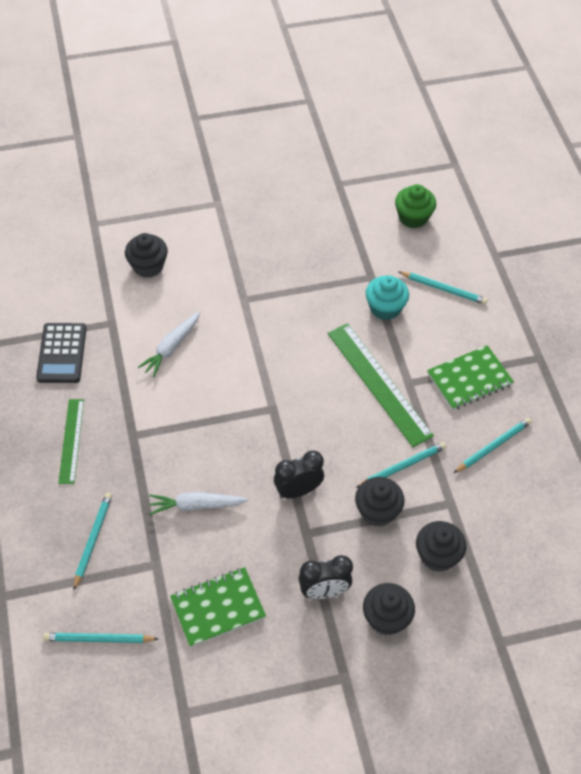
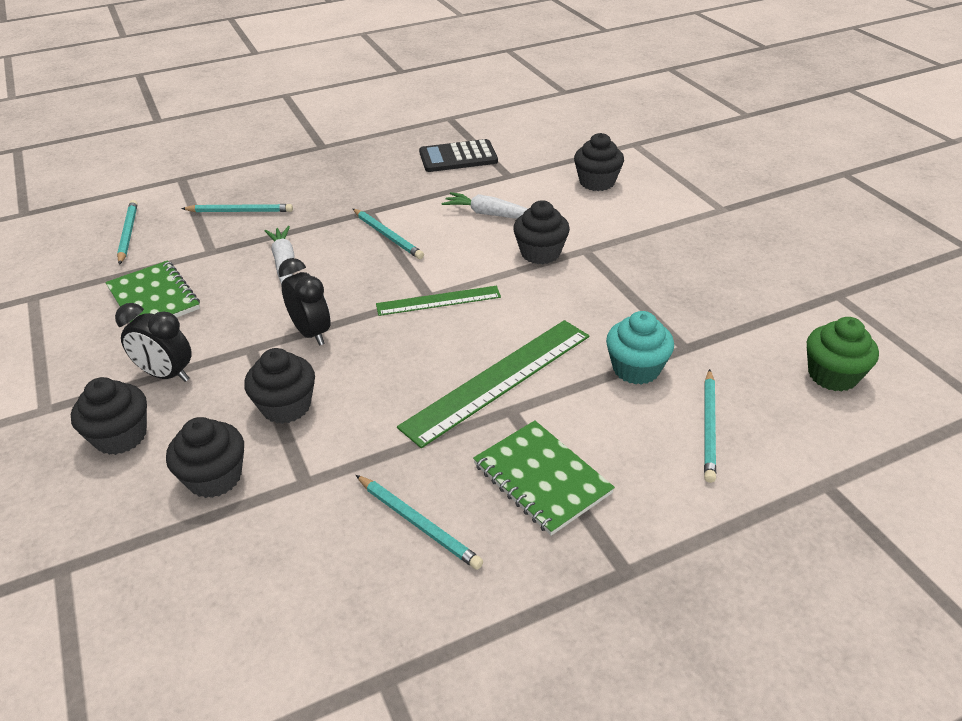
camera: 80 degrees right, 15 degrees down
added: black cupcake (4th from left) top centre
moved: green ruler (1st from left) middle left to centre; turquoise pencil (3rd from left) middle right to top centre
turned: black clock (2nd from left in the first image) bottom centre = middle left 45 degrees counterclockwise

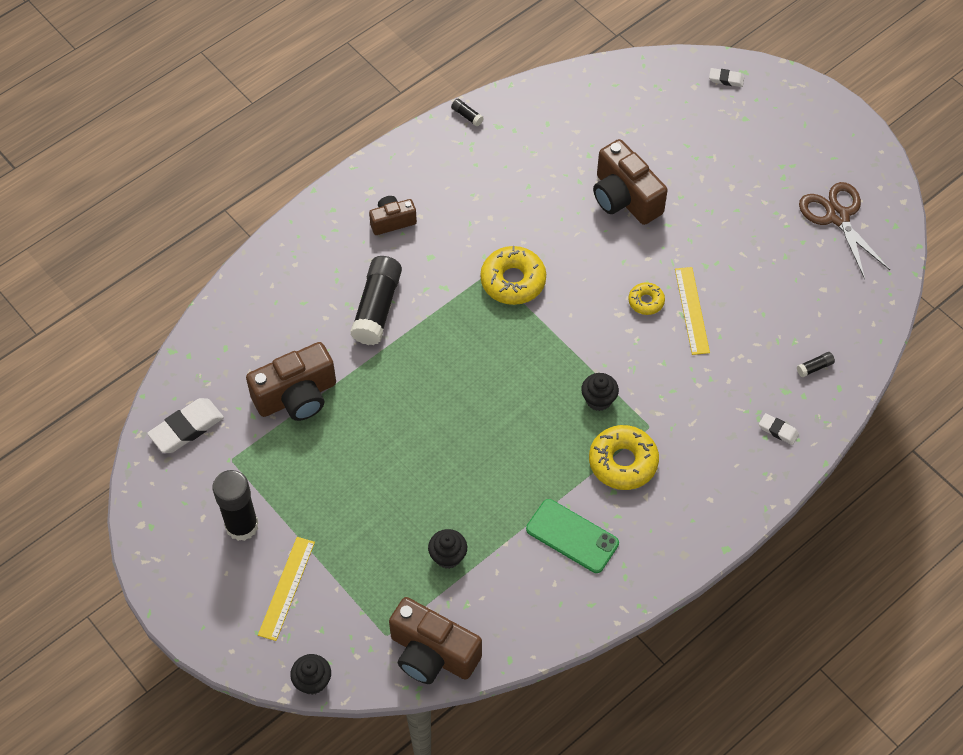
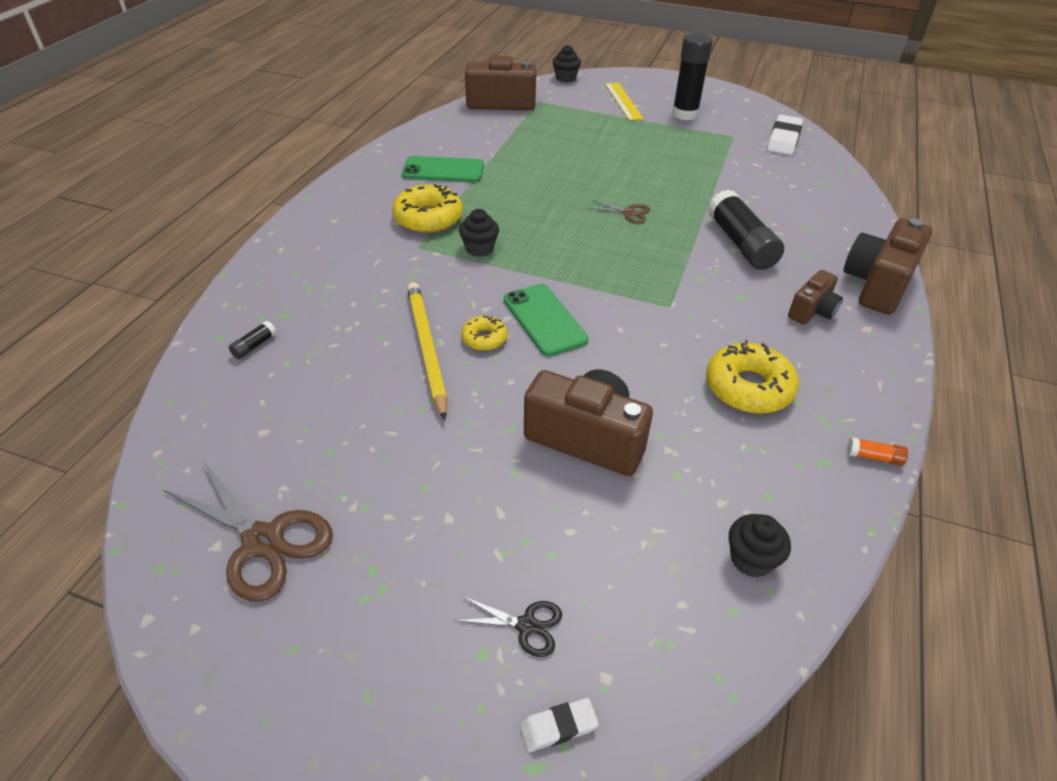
camera: 150 degrees right, 15 degrees down
removed: white eraser (3rd from left) middle right
added: black scissors bottom centre; green phone (2nd from left) centre; brown scissors (2nd from left) top centre
moved: brown camera (1st from left in the first image) middle left to brown camera (4th from left) middle right; black cupcake (2nd from left in the first image) bottom centre to black cupcake (3rd from left) bottom right; yellow donut (1st from left in the first image) centre to yellow donut (3rd from left) middle right
replaced: yellow ruler (2nd from left) middle right to yellow pencil centre
recoloured: black glue stick (3rd from left) top centre to orange glue stick middle right

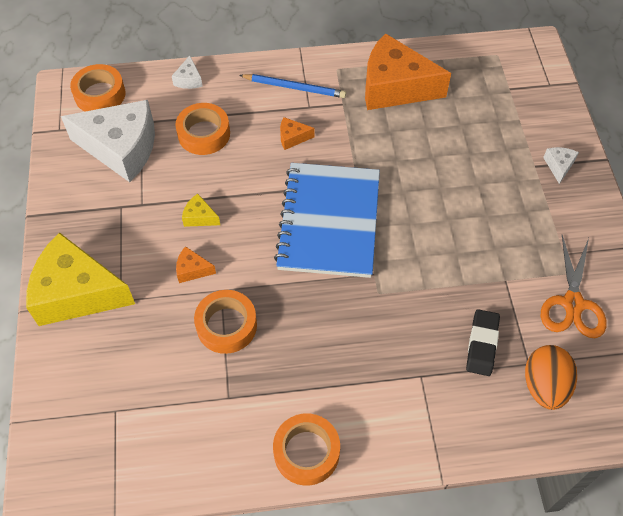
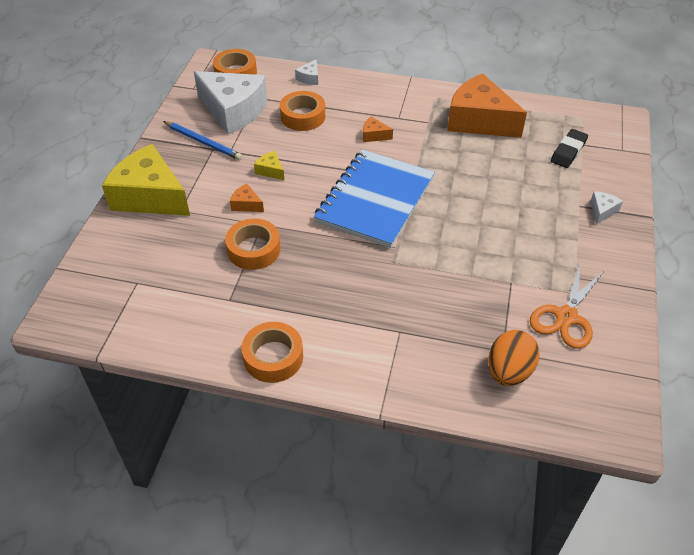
camera: 20 degrees right, 10 degrees down
moved: blue pencil top centre to top left; black eraser middle right to top right

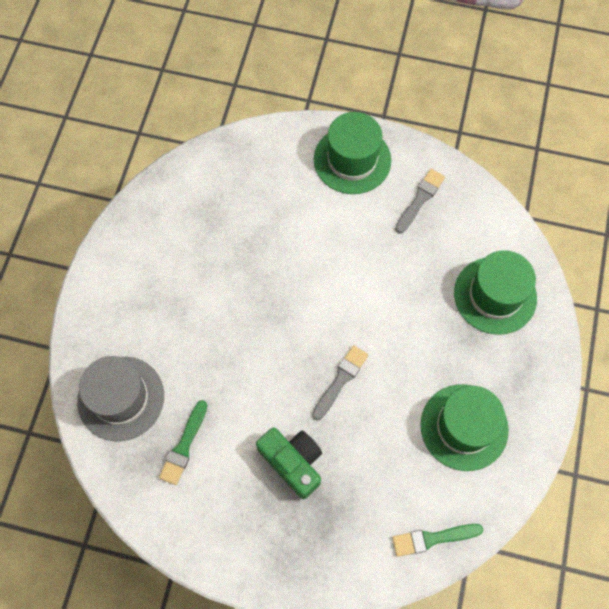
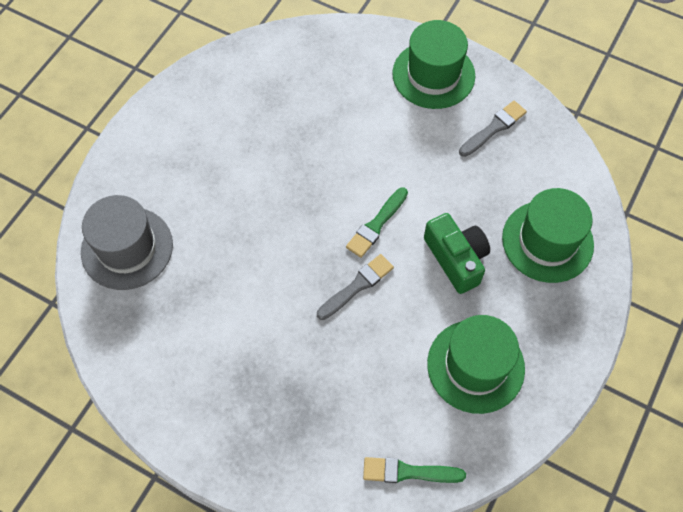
camera: 15 degrees right, 5 degrees down
moved: green brush (1st from left) bottom left to centre; green camera bottom centre to middle right

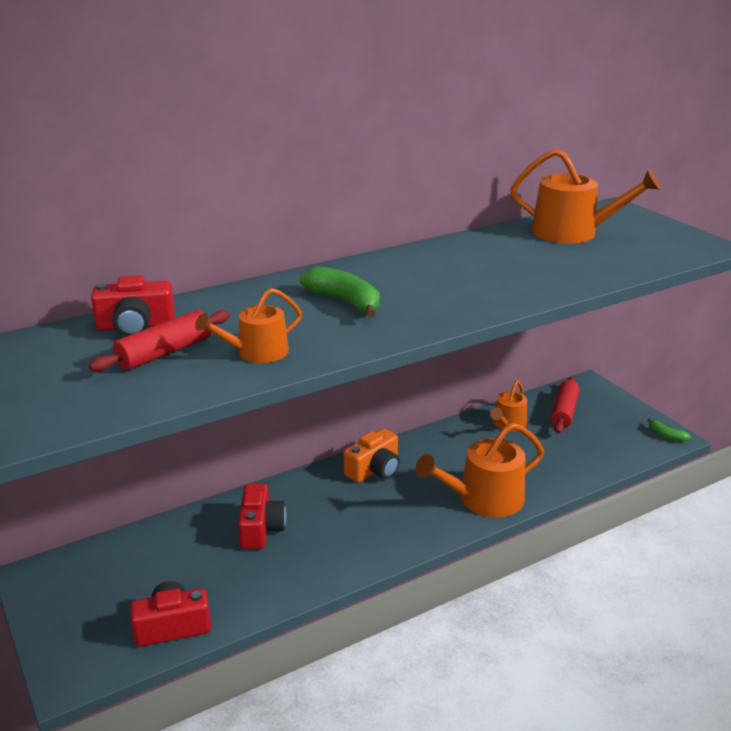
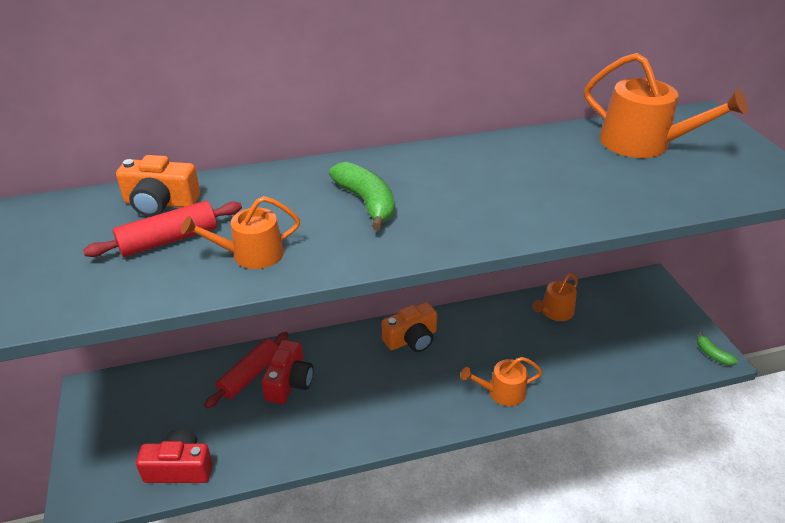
camera: 15 degrees right, 10 degrees up
moved: red rolling pin (2nd from left) middle right to bottom left
recoloured: red camera (1st from left) middle left to orange camera (1st from left) middle left
resized: orange watering can (2nd from left) centre = bottom centre x0.60

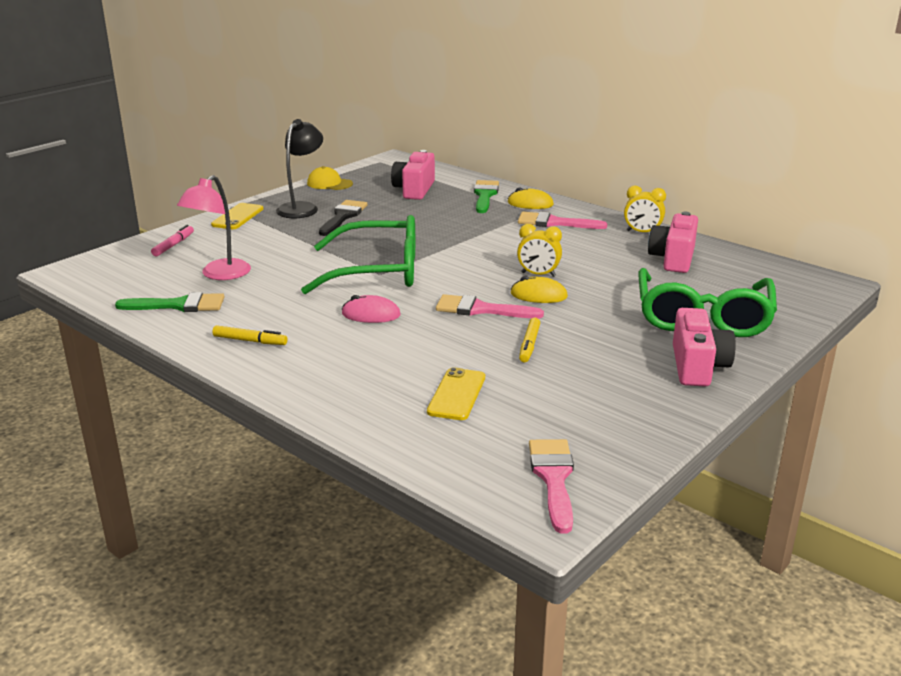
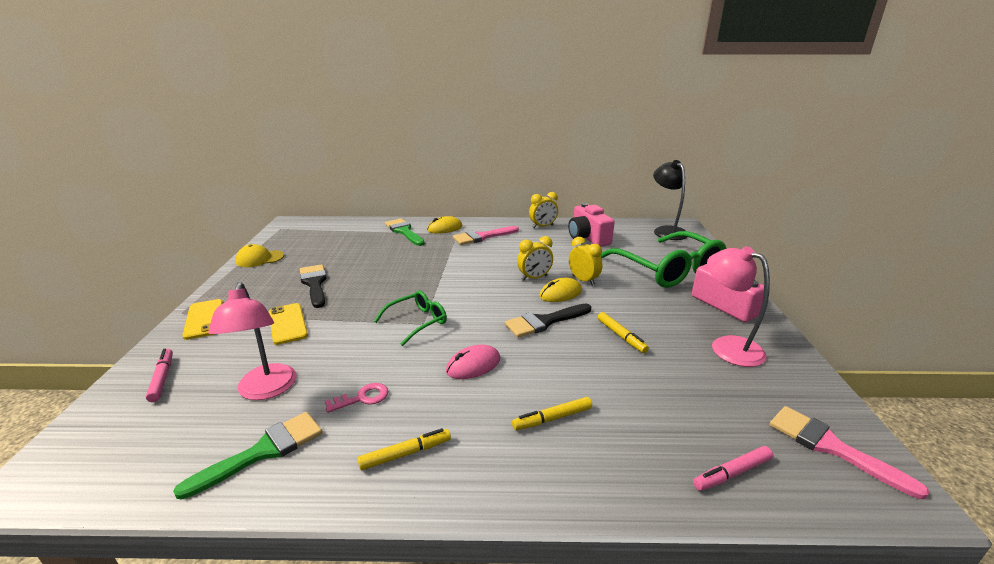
camera: 40 degrees left, 0 degrees up
removed: pink camera (1st from left) top centre
added: pink key bottom centre; yellow marker (2nd from left) bottom centre; yellow clock (3rd from left) centre; pink marker (2nd from left) bottom right; pink lamp (2nd from left) middle right
moved: black lamp top left to middle right; yellow phone (2nd from left) centre to middle left
recoloured: pink brush (1st from left) centre to black brush (2nd from left) centre
resized: green glasses (1st from left) centre = centre x0.51

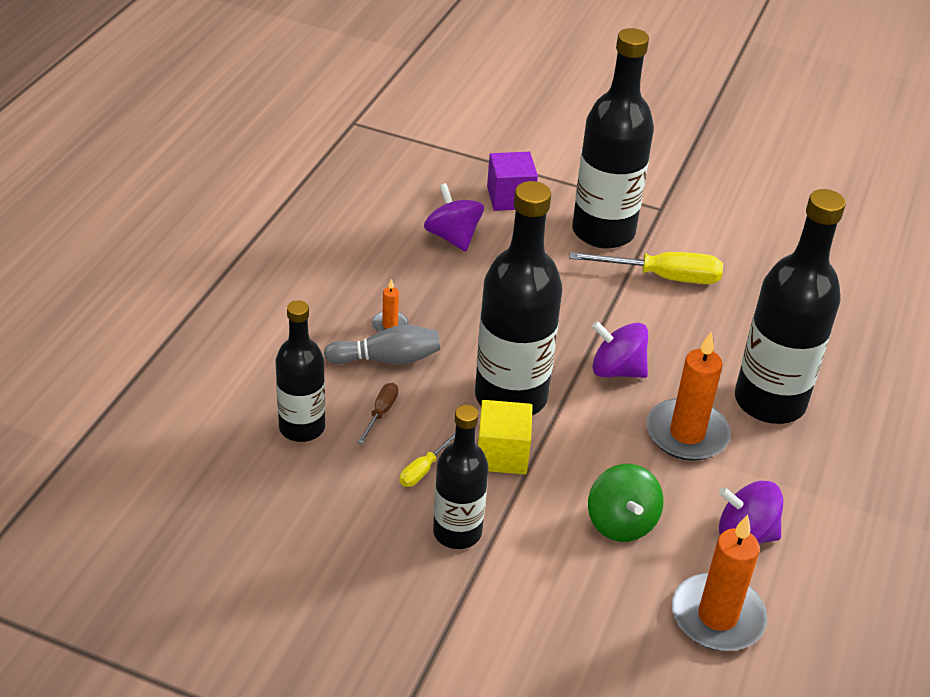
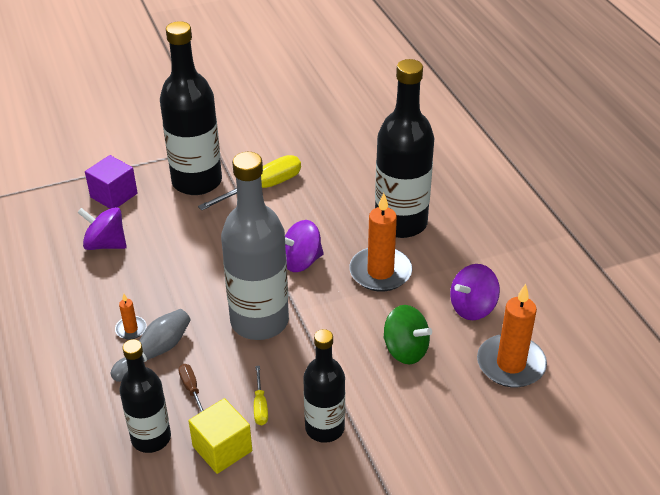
camera: 40 degrees left, 0 degrees up
moved: yellow cube centre to bottom centre
recoloured: black bottle (3rd from left) centre to grey bottle centre

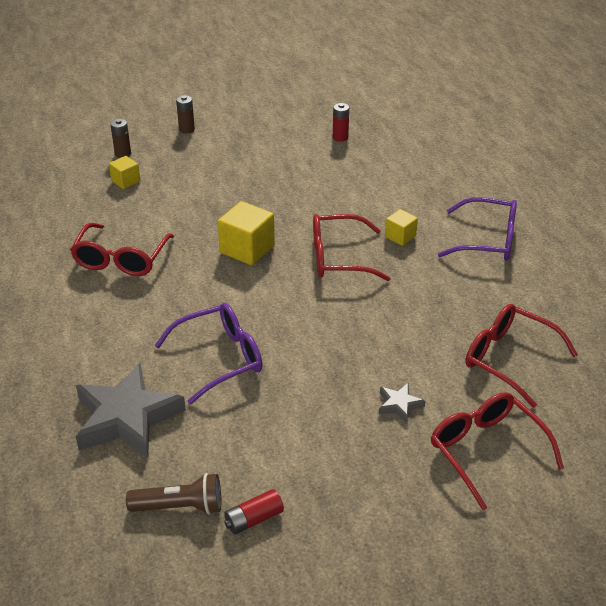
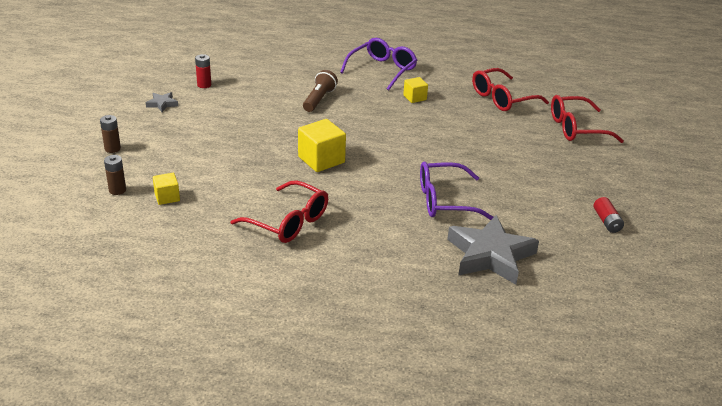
camera: 70 degrees left, 5 degrees down
removed: red glasses (2nd from left) centre
moved: brown flashlight bottom left to top centre; grey star (2nd from left in the first image) centre to grey star (1st from left) top left; yellow cube (3rd from left) centre to top centre
turned: purple glasses (1st from left in the first image) centre = centre 90 degrees counterclockwise

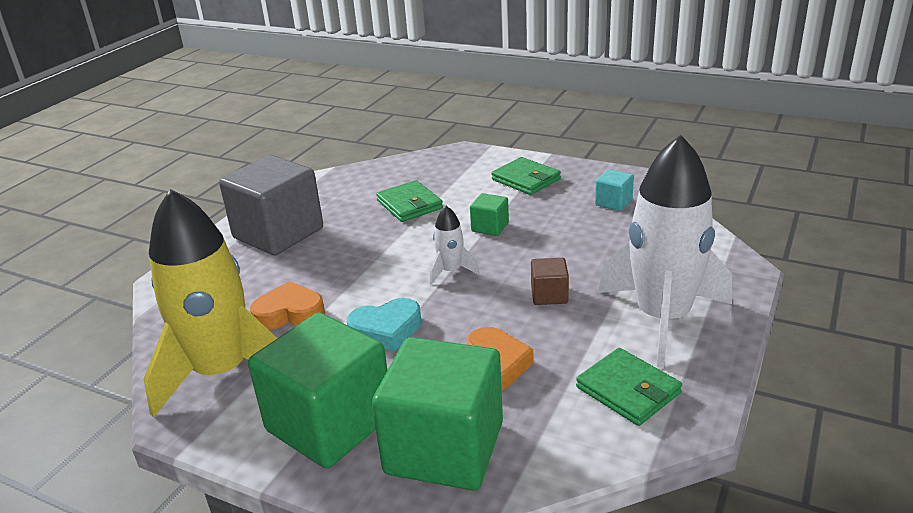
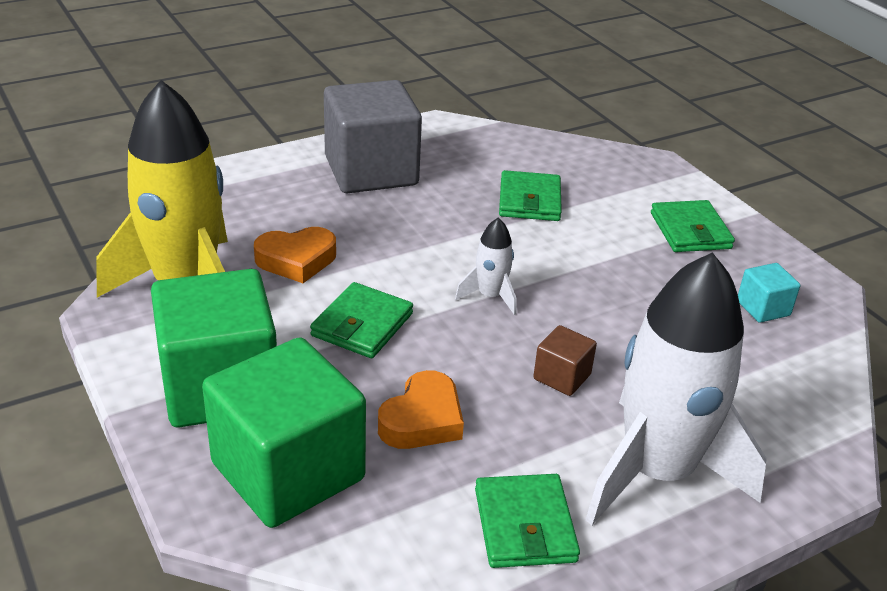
camera: 30 degrees right, 5 degrees up
removed: green cube (3rd from left) centre
replaced: turquoise heart centre to green wallet (1st from left) centre
turned: orange heart (1st from left) middle left = middle left 135 degrees clockwise

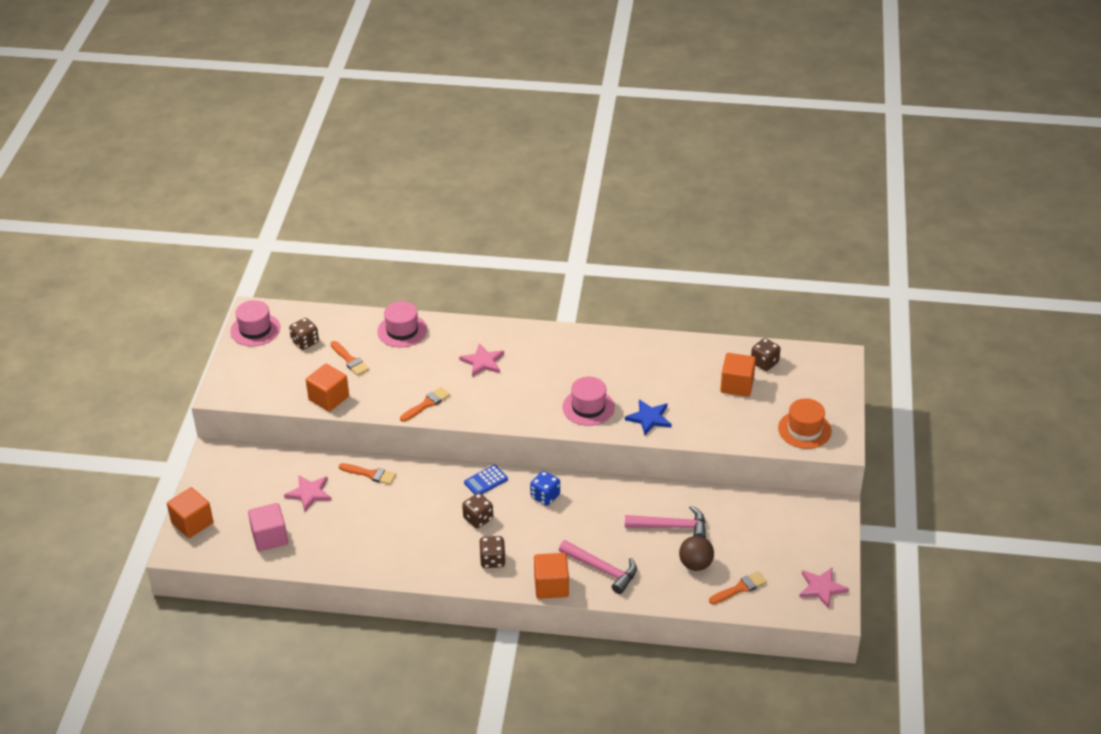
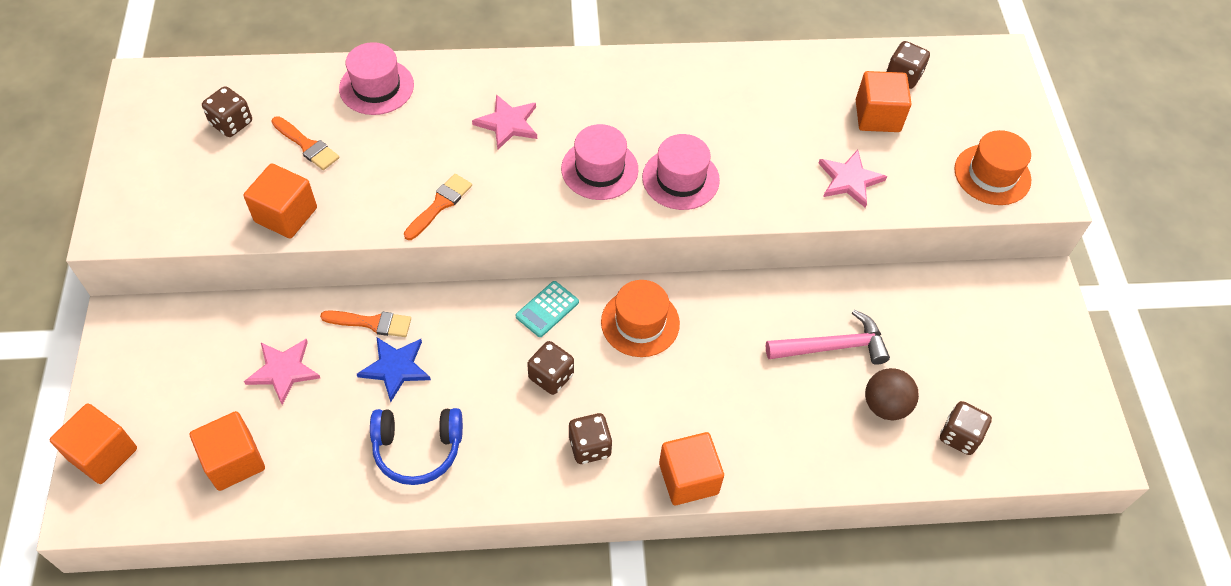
camera: 15 degrees left, 15 degrees up
removed: pink hammer (1st from left) bottom centre
added: blue headphones bottom centre
moved: pink hat (1st from left in the first image) middle left to pink hat (2nd from left) top centre; blue star centre to middle left; pink star (3rd from left) bottom right to top right
replaced: blue dice centre to orange hat (1st from left) centre; orange brush (4th from left) bottom right to brown dice (5th from left) bottom right
recoloured: pink cube bottom left to orange cube (2nd from left) bottom left; blue calculator centre to turquoise calculator centre

